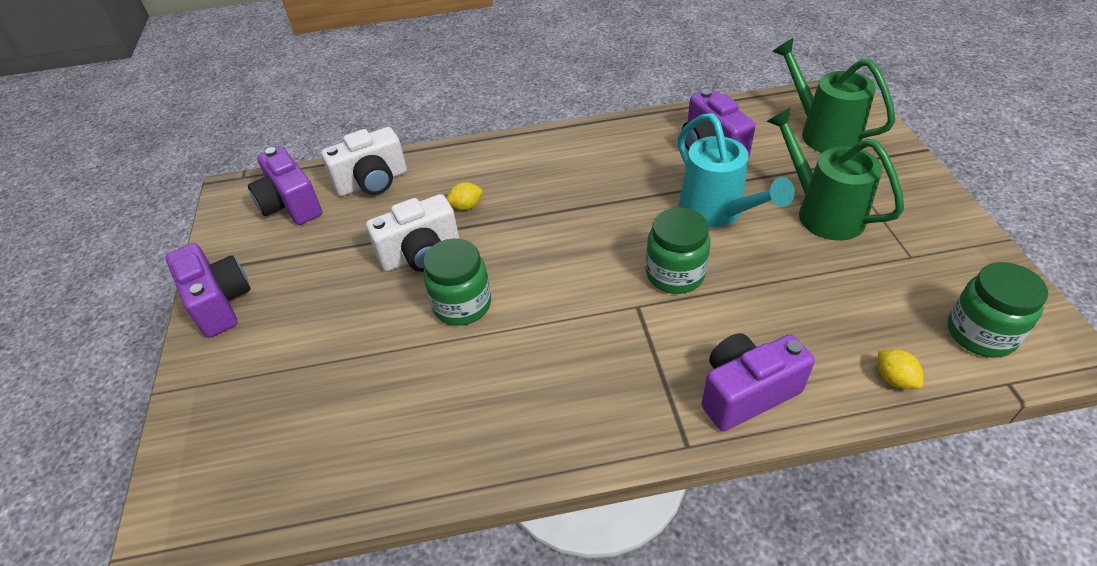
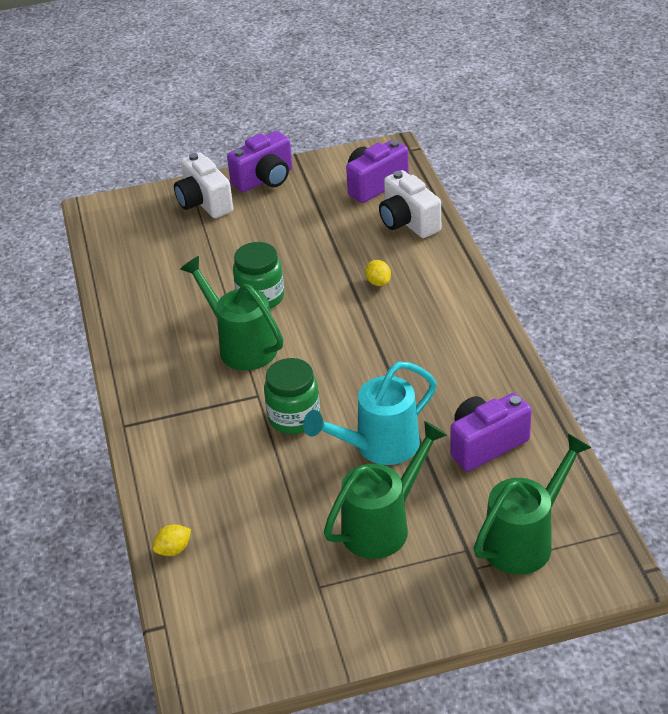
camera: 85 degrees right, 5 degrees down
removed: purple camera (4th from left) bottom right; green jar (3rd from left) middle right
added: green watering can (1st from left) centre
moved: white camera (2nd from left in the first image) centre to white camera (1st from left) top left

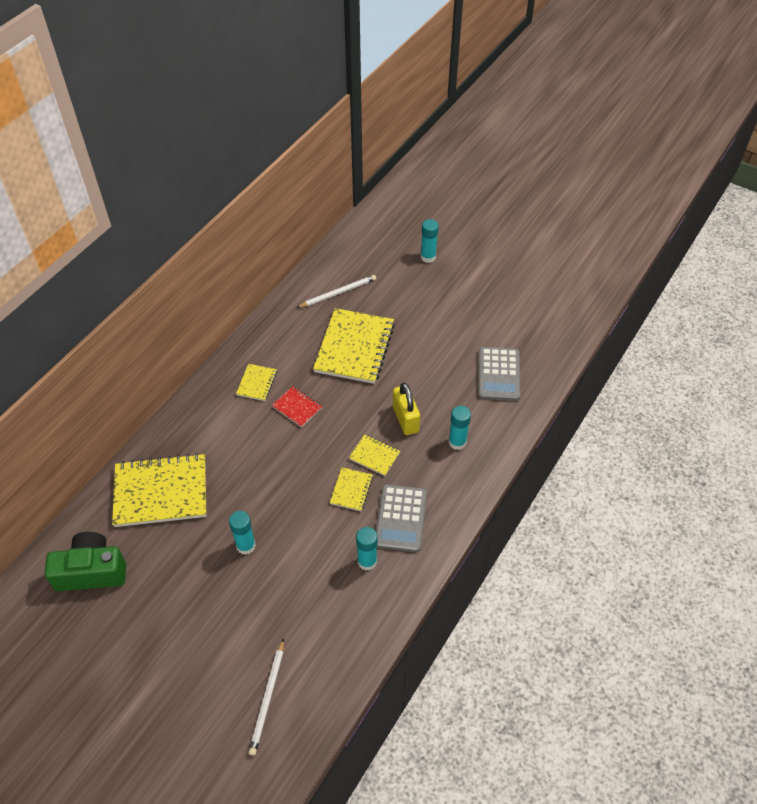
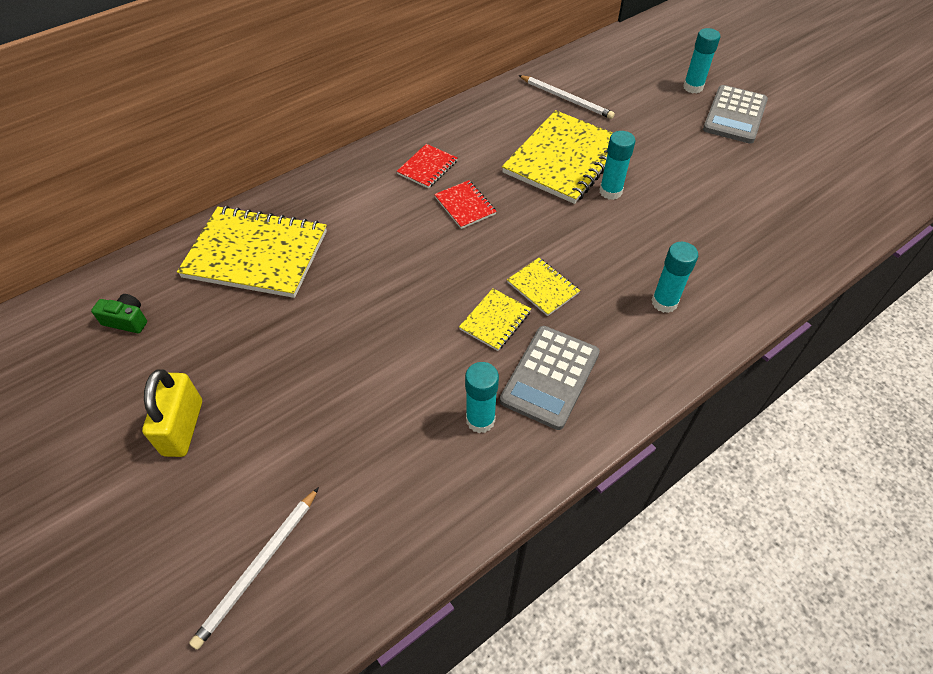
camera: 20 degrees right, 0 degrees up
moved: turquoise glue stick (1st from left in the first image) middle left to turquoise glue stick (2nd from left) top centre; yellow padlock centre to middle left; grey calculator (2nd from left) centre to top right
recoloured: yellow notebook (2nd from left) centre to red notebook (1st from left) top centre
turned: white pencil (2nd from left) centre = top centre 45 degrees clockwise
resized: green camera bottom left = middle left x0.48

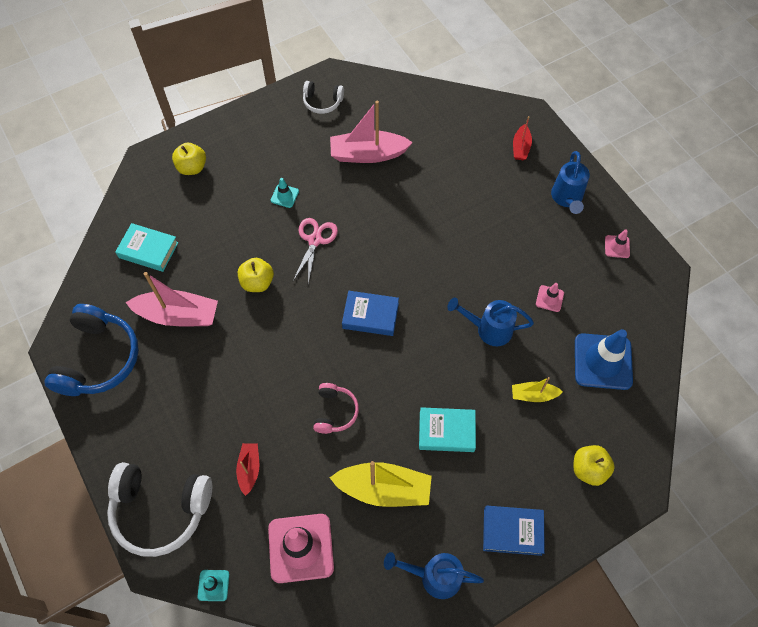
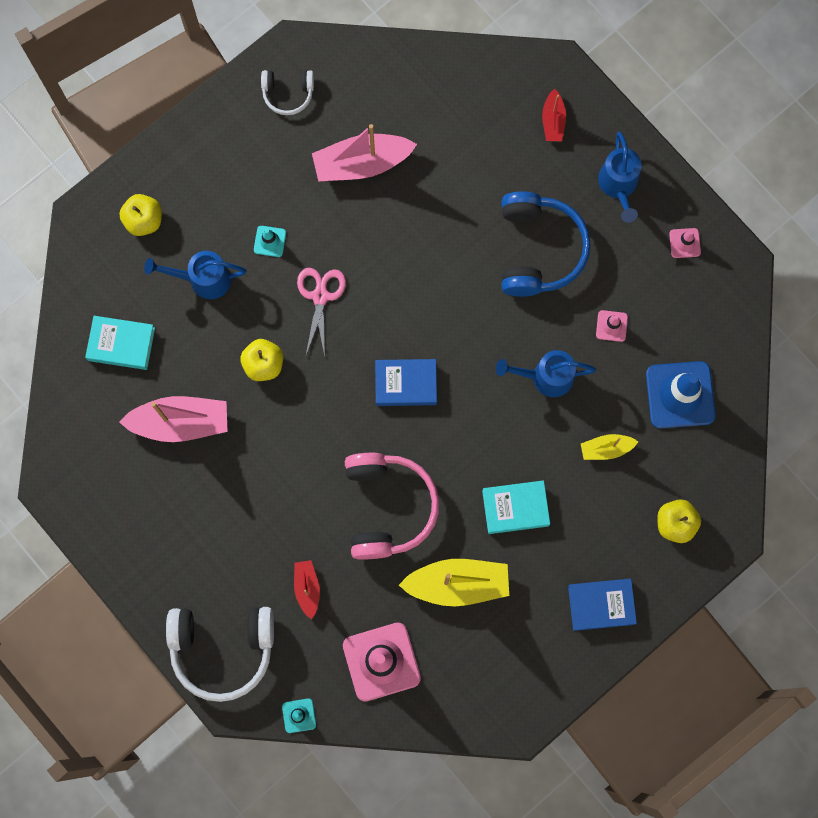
camera: 10 degrees left, 15 degrees up
moved: blue headphones middle left to top right; blue watering can (1st from left) bottom centre to middle left
resized: pink headphones centre = centre x1.88

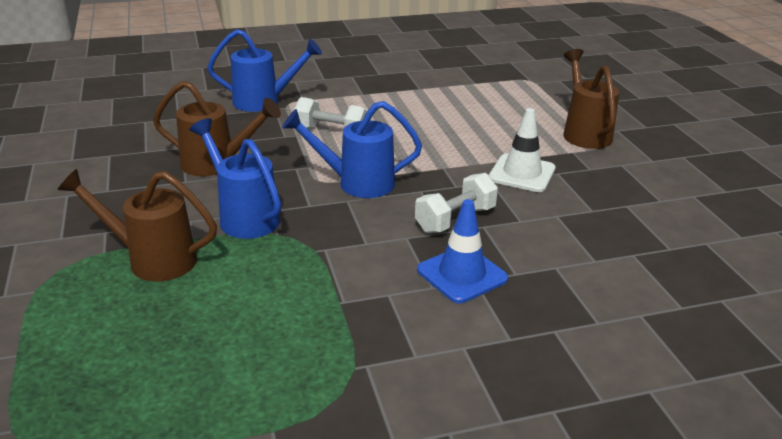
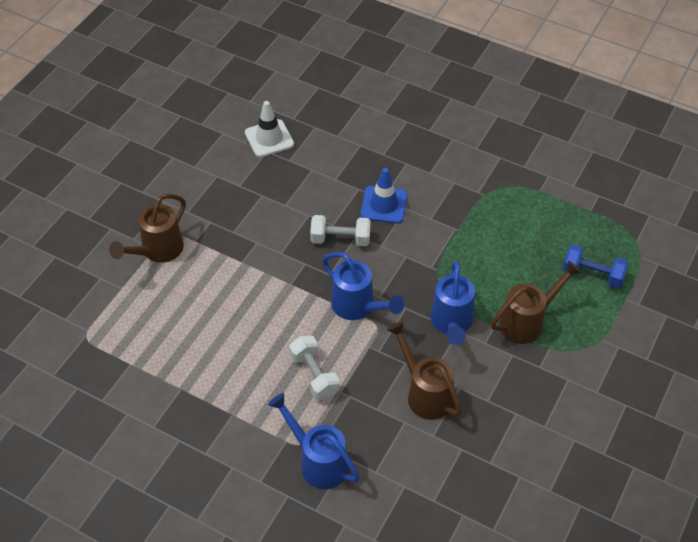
camera: 135 degrees left, 20 degrees up
added: blue dumbbell middle right
moved: white traffic cone middle right to top centre
turned: brown watering can (1st from left in the first image) middle left = middle right 90 degrees counterclockwise

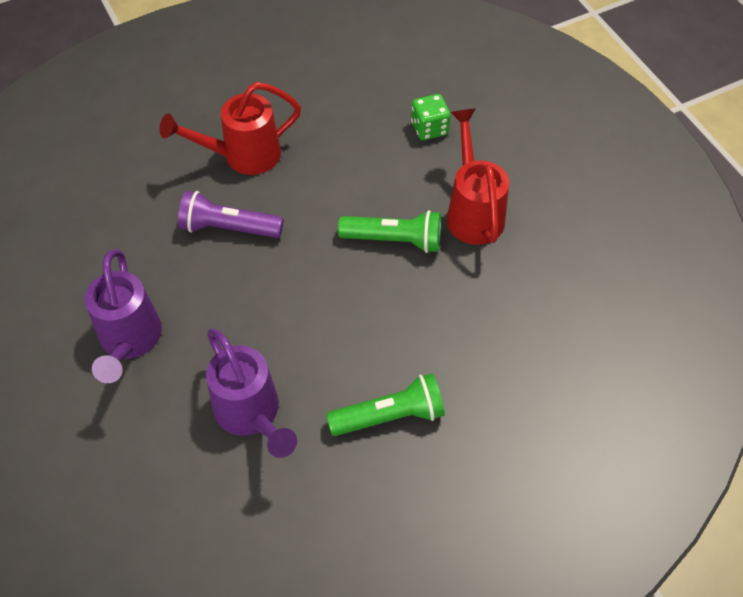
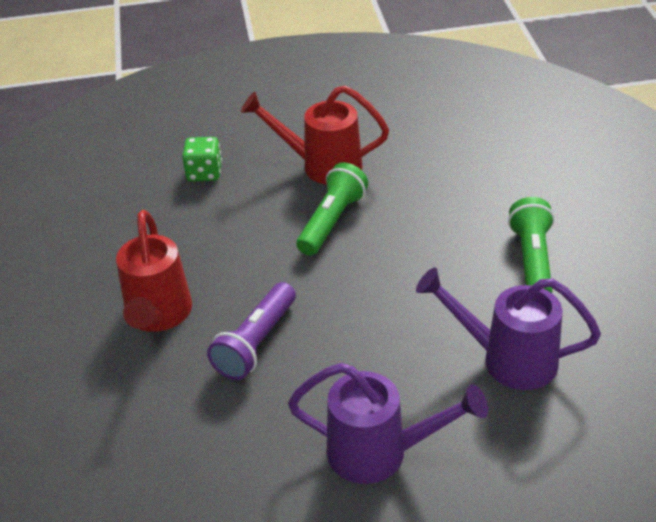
camera: 70 degrees left, 15 degrees down
turned: purple watering can (2nd from left) centre = middle right 150 degrees counterclockwise

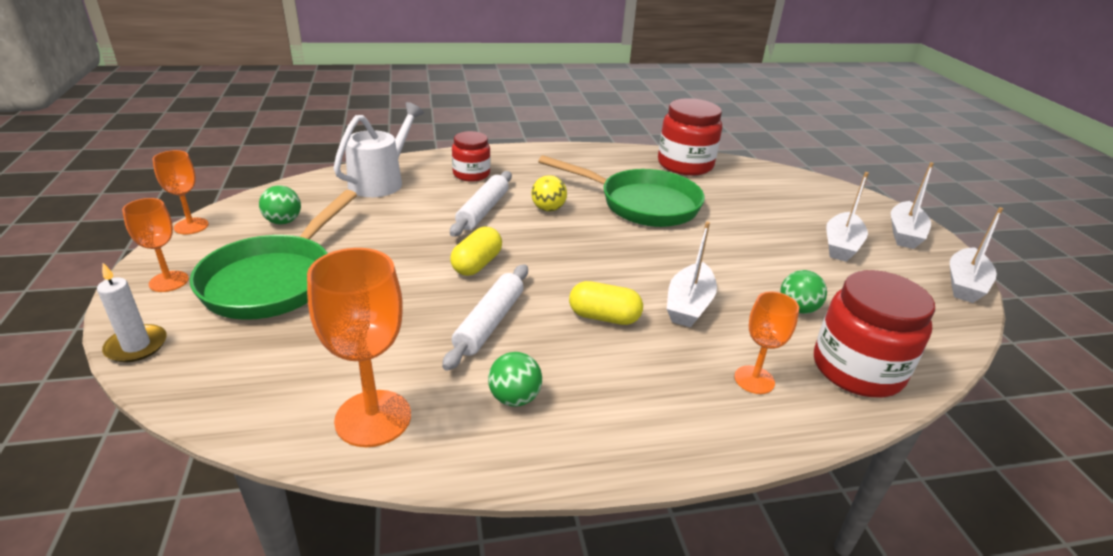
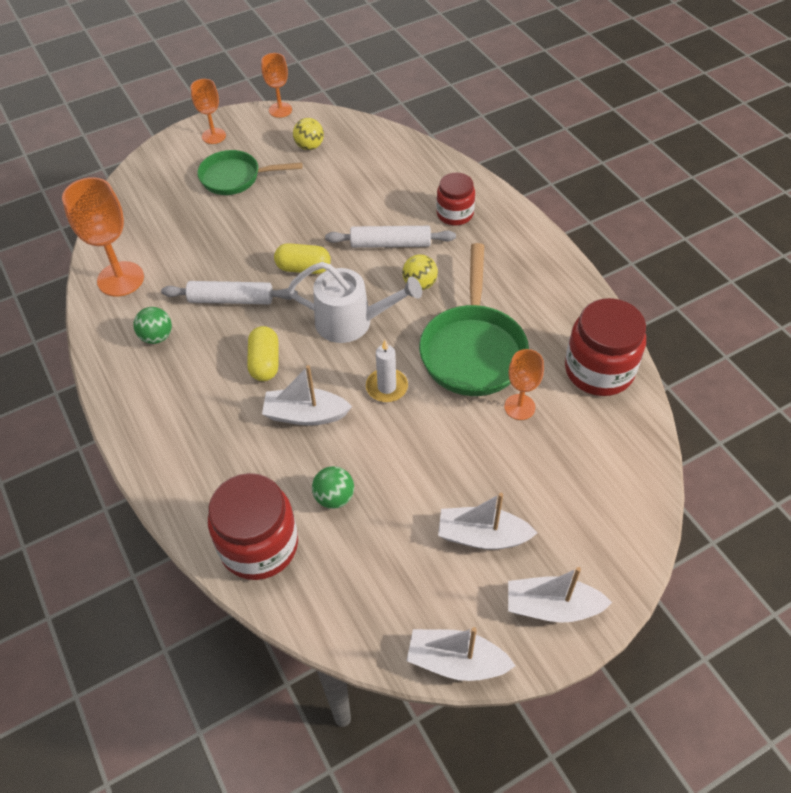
camera: 75 degrees right, 20 degrees up
moved: white candle middle left to centre; white watering can top centre to centre; orange goblet (4th from left) middle right to centre
recoloured: green ball (1st from left) middle left to yellow ball (1st from left) top centre
resized: green pan (1st from left) middle left = top left x0.66

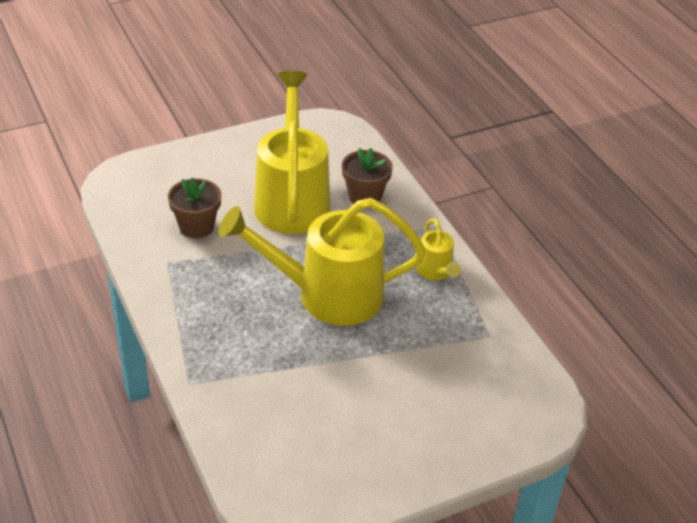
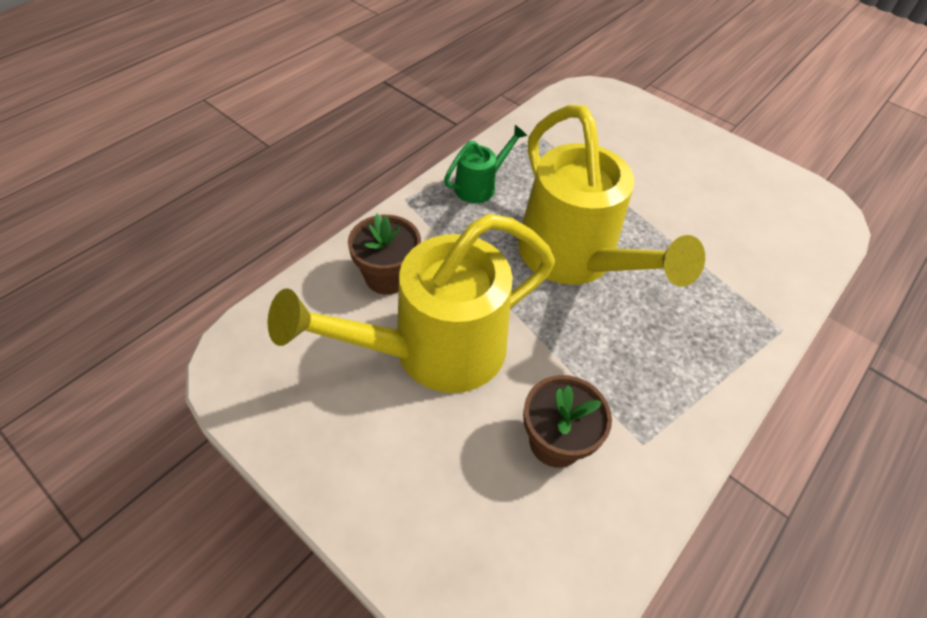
camera: 115 degrees left, 10 degrees up
recoloured: yellow watering can (3rd from left) centre to green watering can top centre

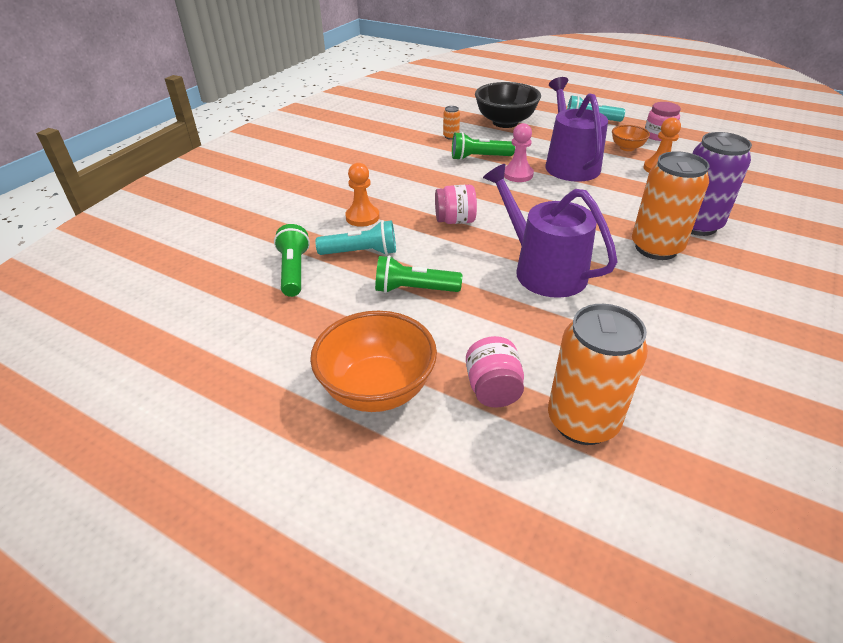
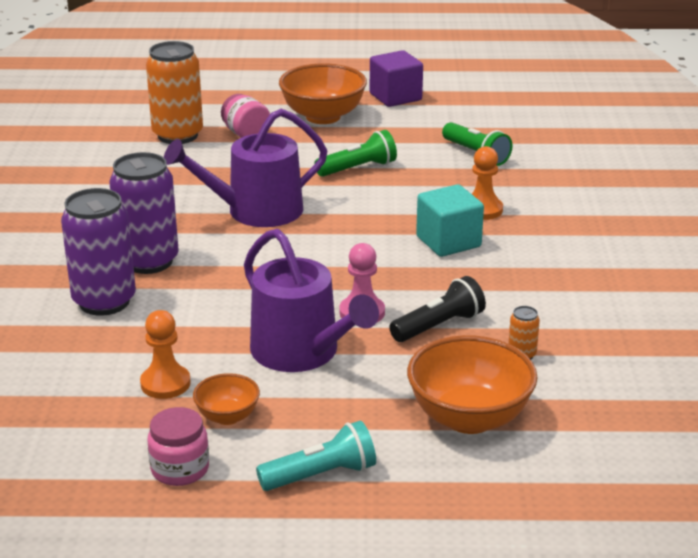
camera: 150 degrees right, 10 degrees down
removed: turquoise flashlight (1st from left) centre; pink jar (1st from left) top centre
added: purple cube top centre; turquoise cube centre
recoloured: green flashlight (3rd from left) top centre to black flashlight centre; black bowl top centre to orange bowl (3rd from left) bottom right; orange can (3rd from left) top right to purple can (2nd from left) middle left
turned: purple watering can (1st from left) centre = top centre 135 degrees clockwise

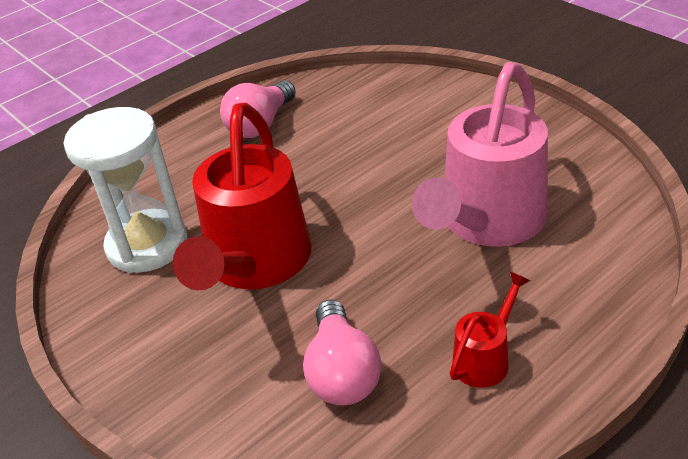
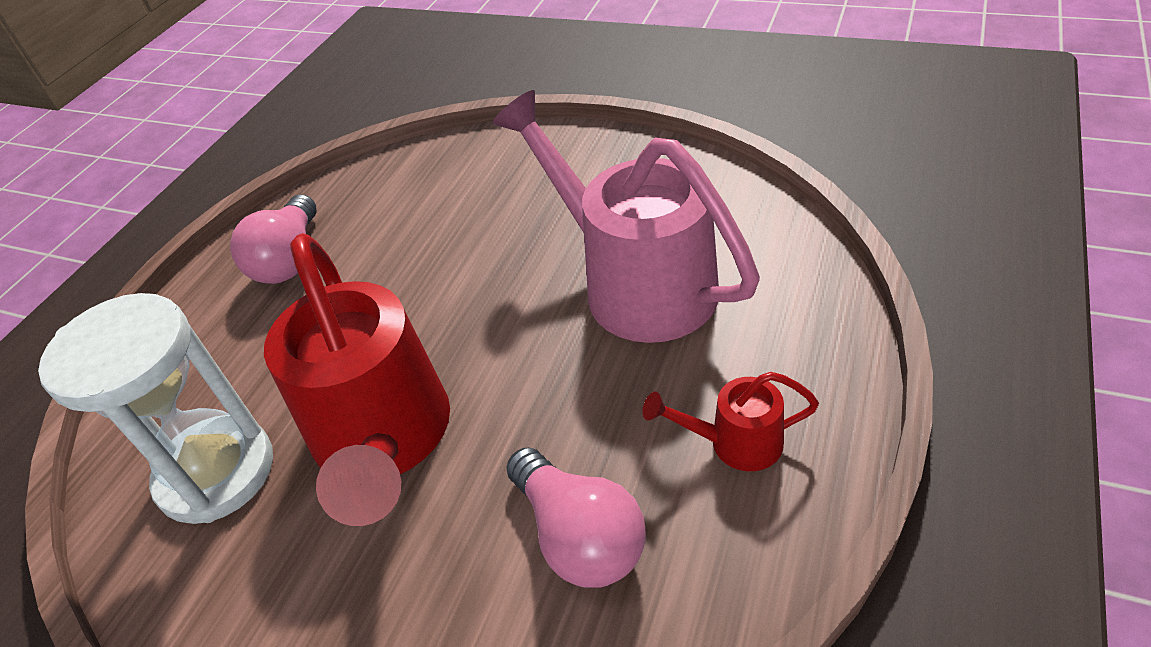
camera: 25 degrees left, 5 degrees up
turned: pink watering can middle right = centre 135 degrees clockwise; red watering can (2nd from left) bottom right = centre 105 degrees counterclockwise

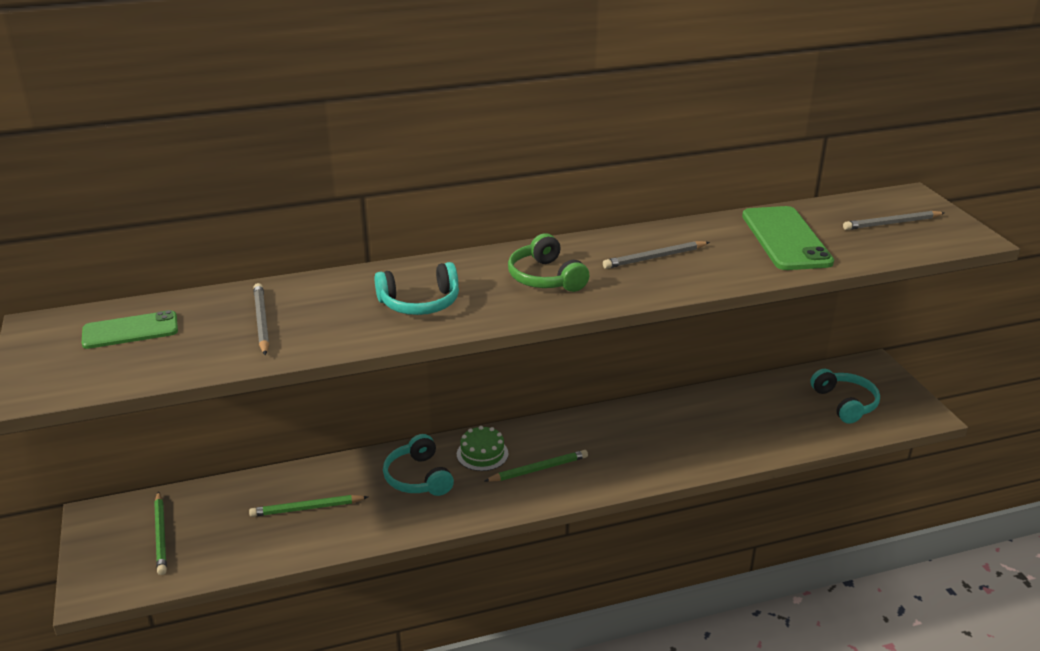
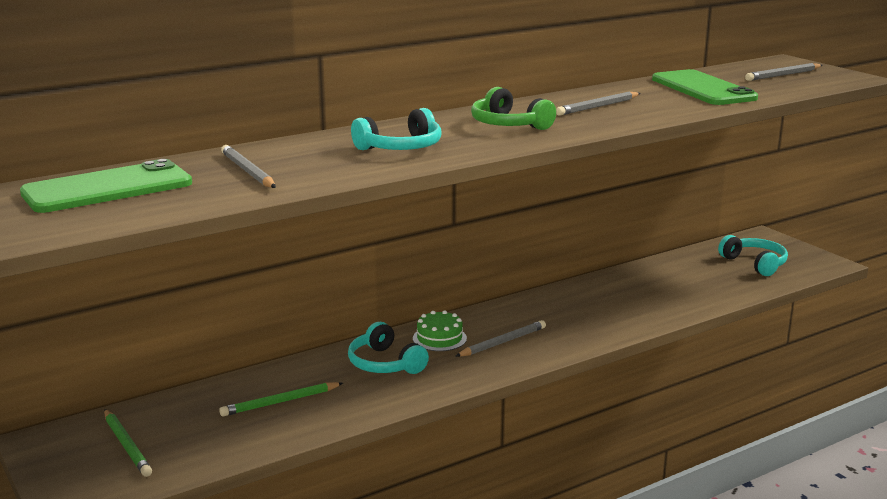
camera: 15 degrees left, 10 degrees down
recoloured: green pencil (3rd from left) bottom centre to grey pencil (2nd from left) bottom centre
resized: green phone (1st from left) middle left = middle left x1.57

